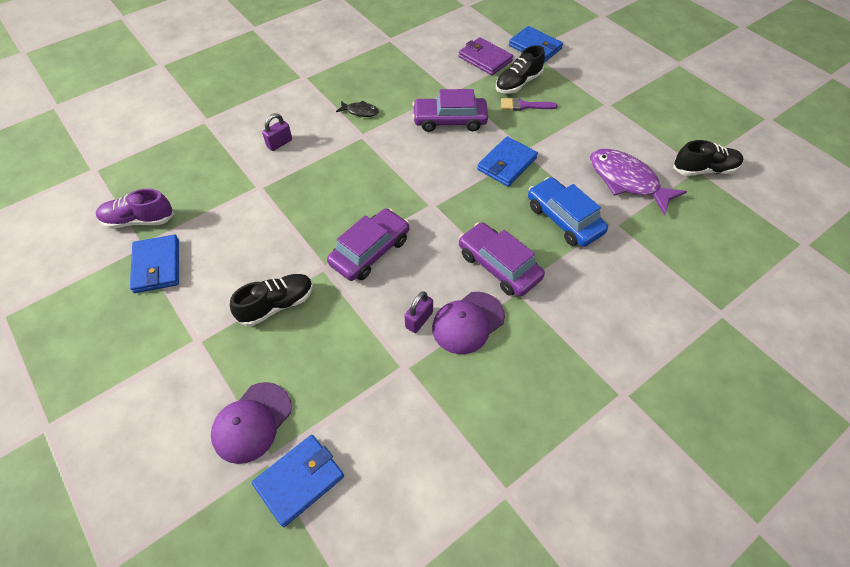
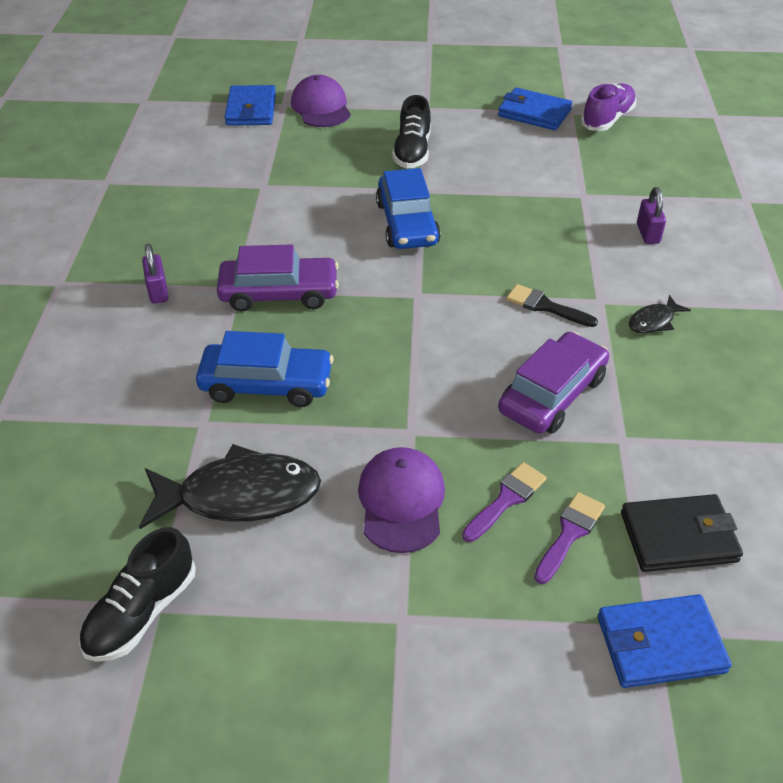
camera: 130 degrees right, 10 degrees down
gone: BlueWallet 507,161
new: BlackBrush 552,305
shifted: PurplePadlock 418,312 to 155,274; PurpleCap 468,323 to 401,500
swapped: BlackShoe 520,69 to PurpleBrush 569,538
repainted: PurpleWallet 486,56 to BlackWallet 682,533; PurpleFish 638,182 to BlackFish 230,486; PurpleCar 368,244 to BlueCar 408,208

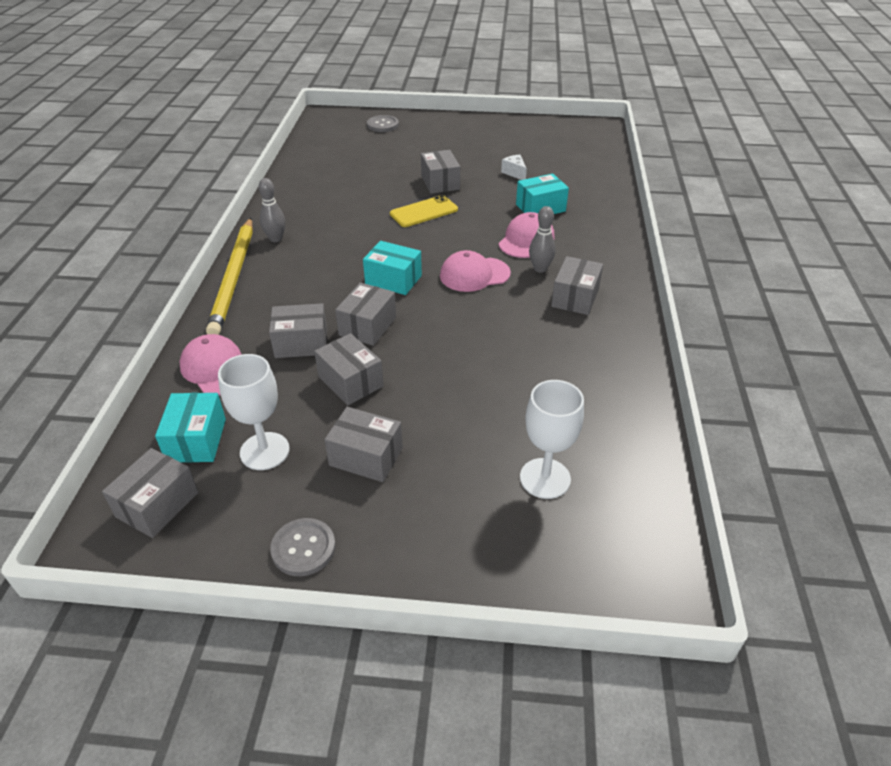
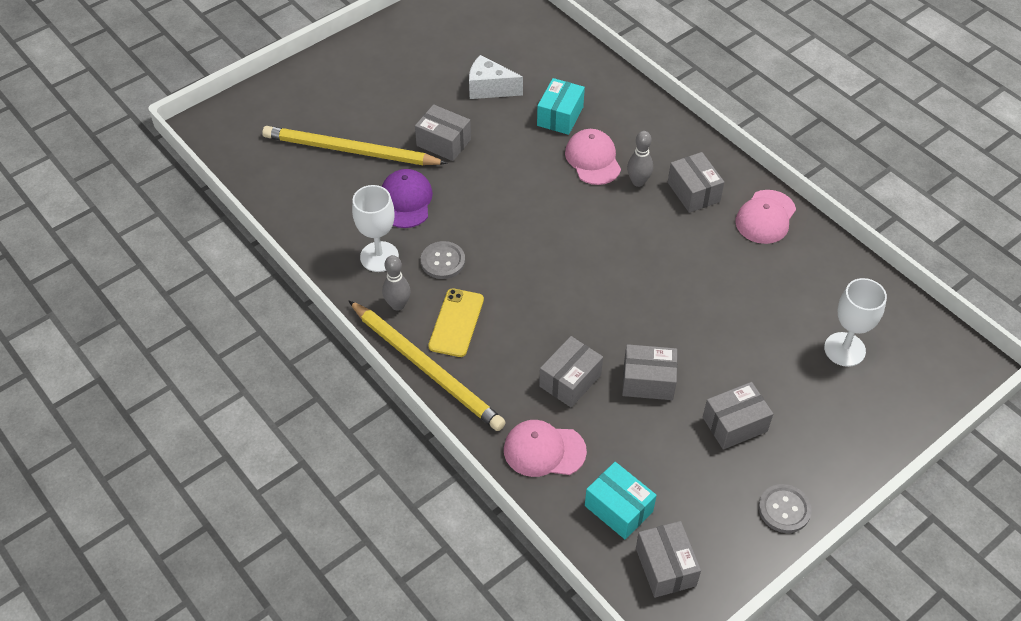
camera: 45 degrees left, 10 degrees up
gone: TurquoiseBox 392,268; GreyBox 365,314
new: YellowPencil 355,145; PurpleCap 407,198
shifted: GreyButton 383,123 to 443,260; YellowPhone 424,211 to 456,322; PinkCap 475,271 to 765,217; WhiteGoblet 254,412 to 375,228
scaled: WhiteCheese 514,167 = 496,77 x1.58

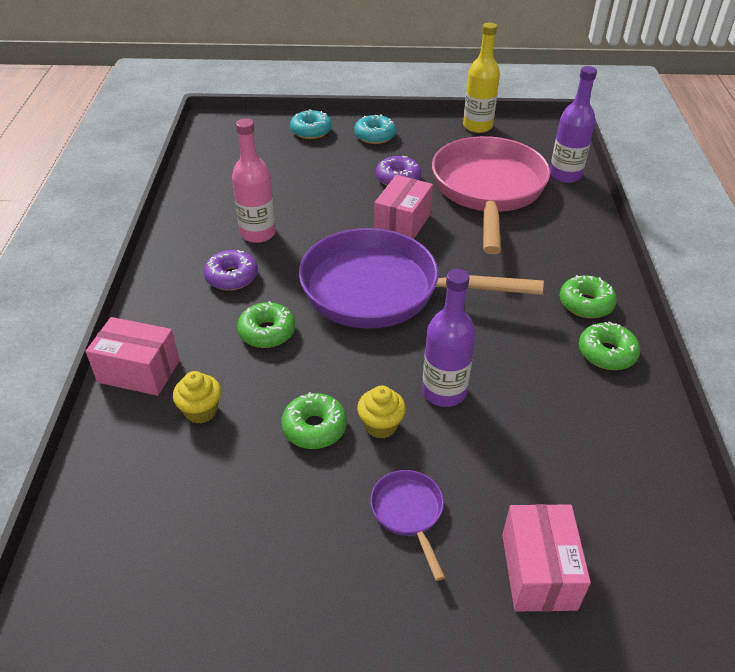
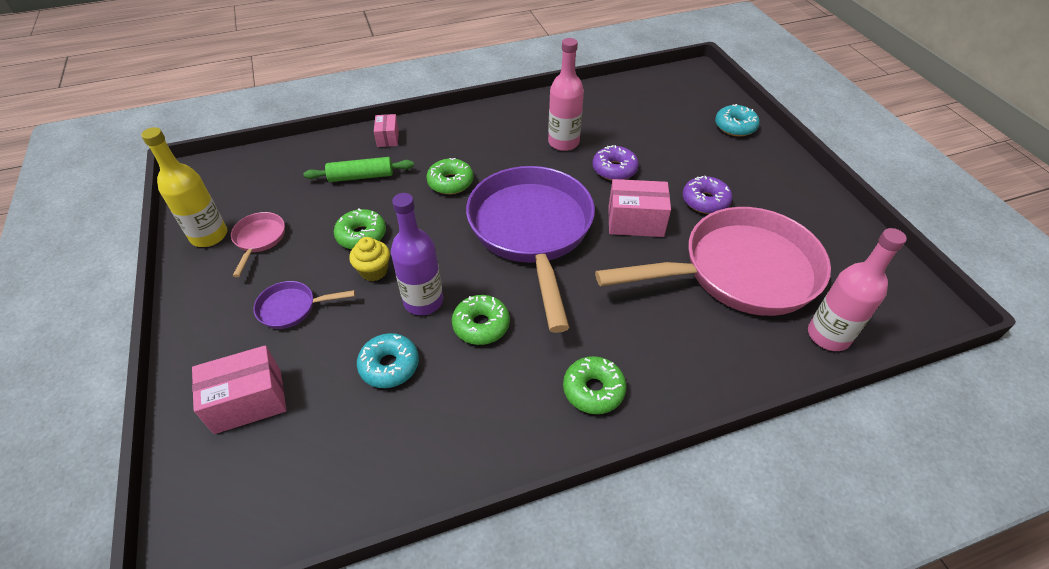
camera: 70 degrees right, 5 degrees up
new: PinkPan 258,244
shifted: YellowBottle 481,78 to 184,187; TurquoiseDonut 375,129 to 388,360; PurpleDonut 231,270 to 615,162; GreenDonut 609,346 to 481,320
swapped: YellowCupcake 197,397 to GreenRollingPin 358,169
repainted: PurpleBottle 573,124 to PinkBottle 857,289
rotated: PurplePan 407,525 = 304,305 150 degrees counterclockwise
scaled: PinkBox 133,356 = 386,130 x0.58

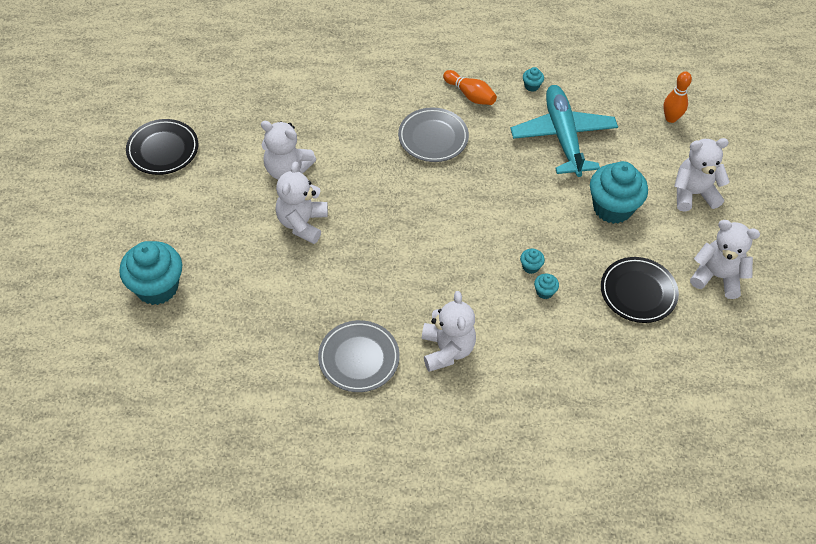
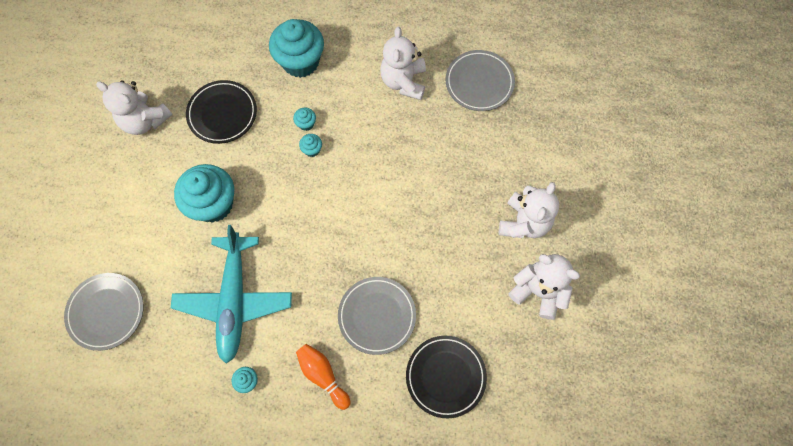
camera: 170 degrees left, 15 degrees up
gone: WhiteTeddyBear 702,175
shifted: BlackPlate 162,147 to 446,377; TurquoiseCupcake 150,273 to 296,48
swapped: OrangeBowlingPin 677,97 to GreyPlate 104,312

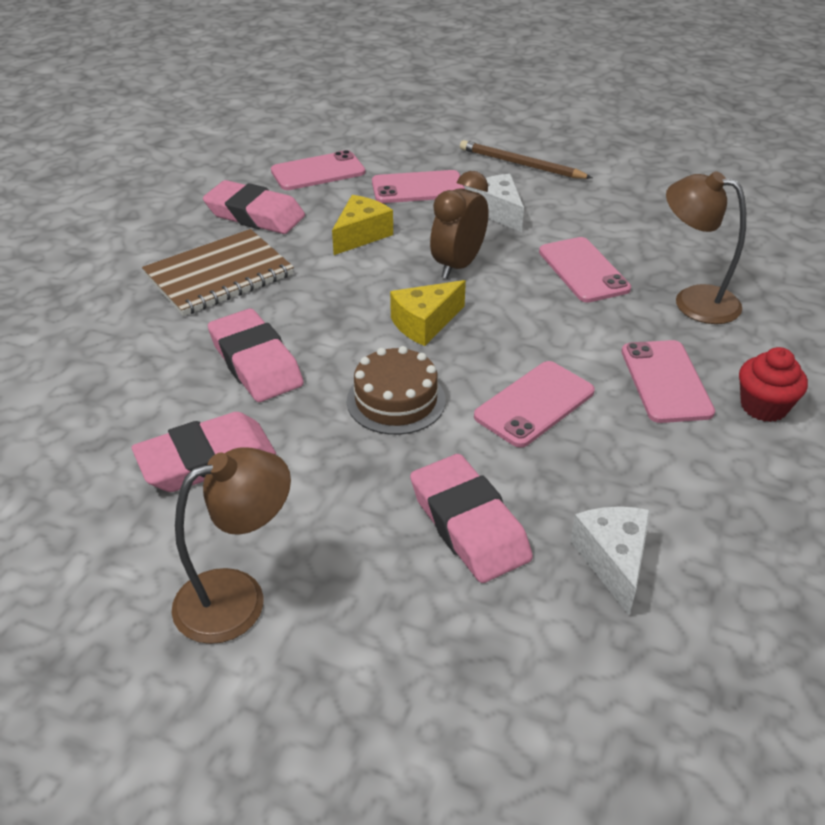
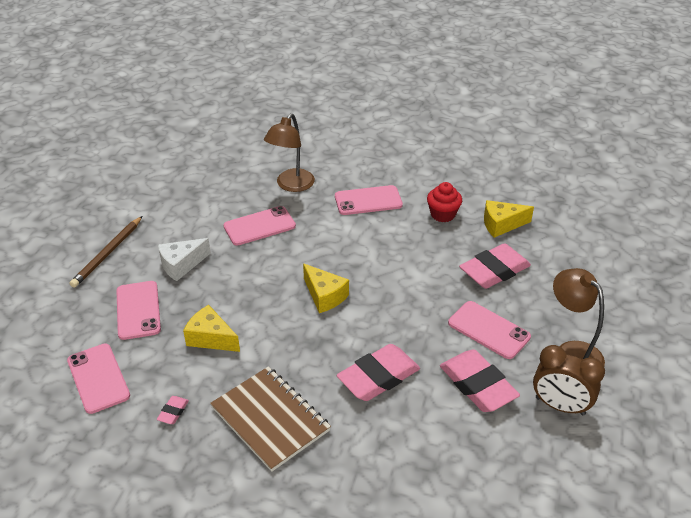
camera: 95 degrees left, 0 degrees up
gone: BrownCake 396,390
shifted: BrownClock 459,225 to 569,380; RedCupcake 773,384 to 444,202; PinkPhone 534,404 to 489,330
repainted: WhiteCheese 610,561 to YellowCheese 509,219
scaled: PinkEraser 254,207 = 173,410 x0.43

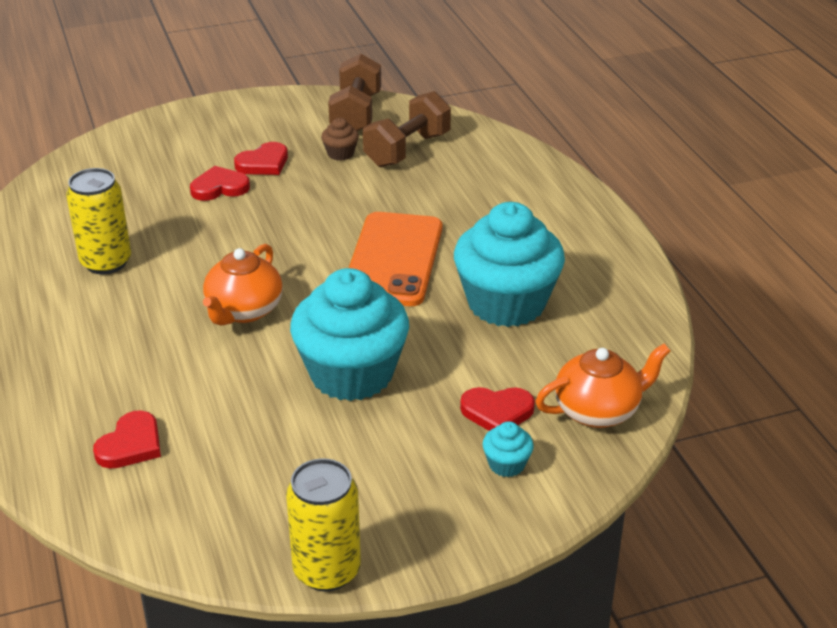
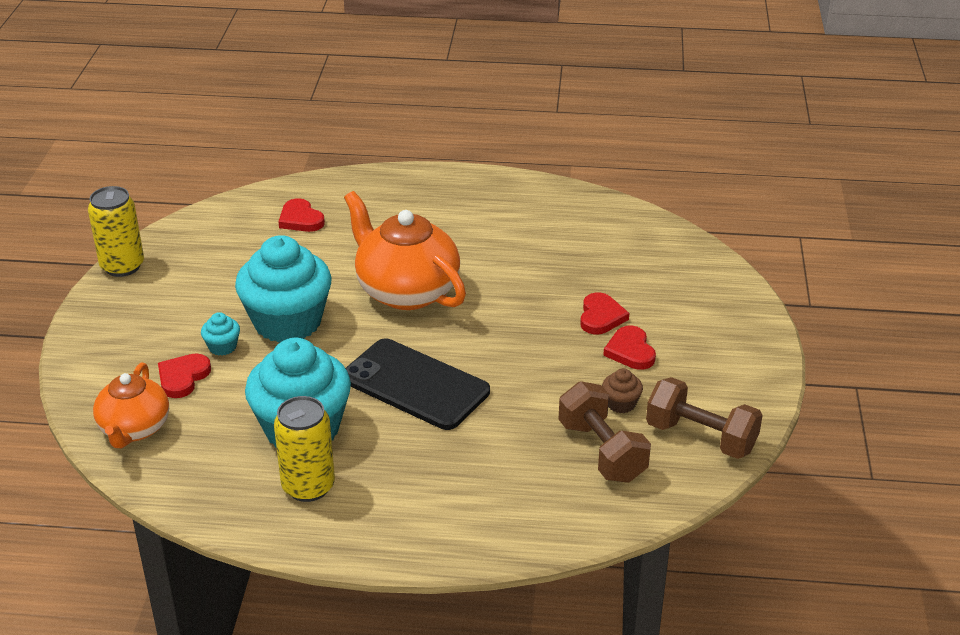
camera: 115 degrees right, 0 degrees up
shifted: YellowCan 98,221 to 304,449; TurquoiseCupcake 508,449 to 220,334
repainted: OrangePhone 395,259 to BlackPhone 417,384
scaled: OrangeTeapot 243,284 = 405,250 x1.59

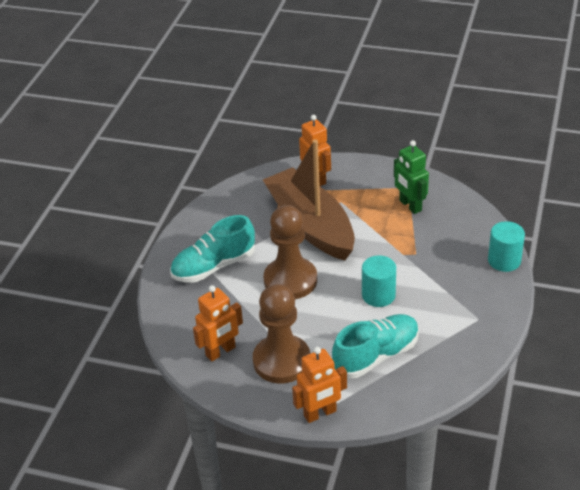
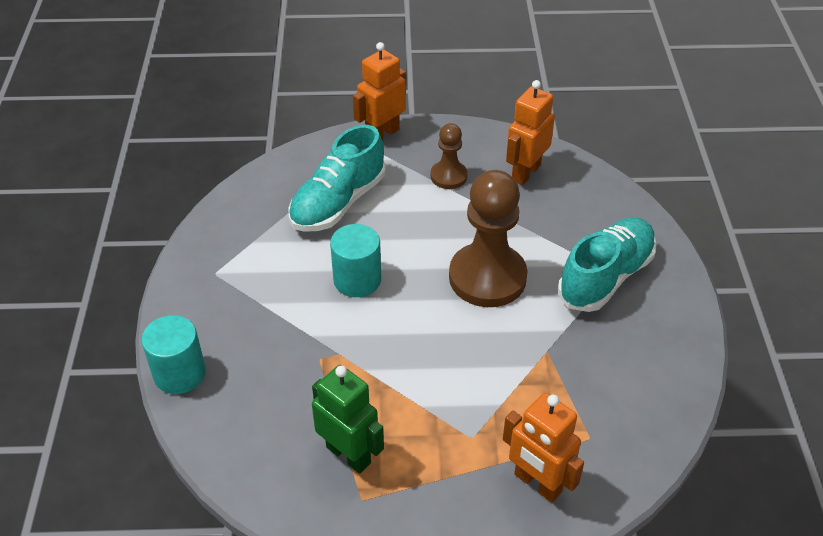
camera: 160 degrees right, 5 degrees up
gone: BrownBoat 309,200
scaled: BrownPawn 281,333 = 449,156 x0.52

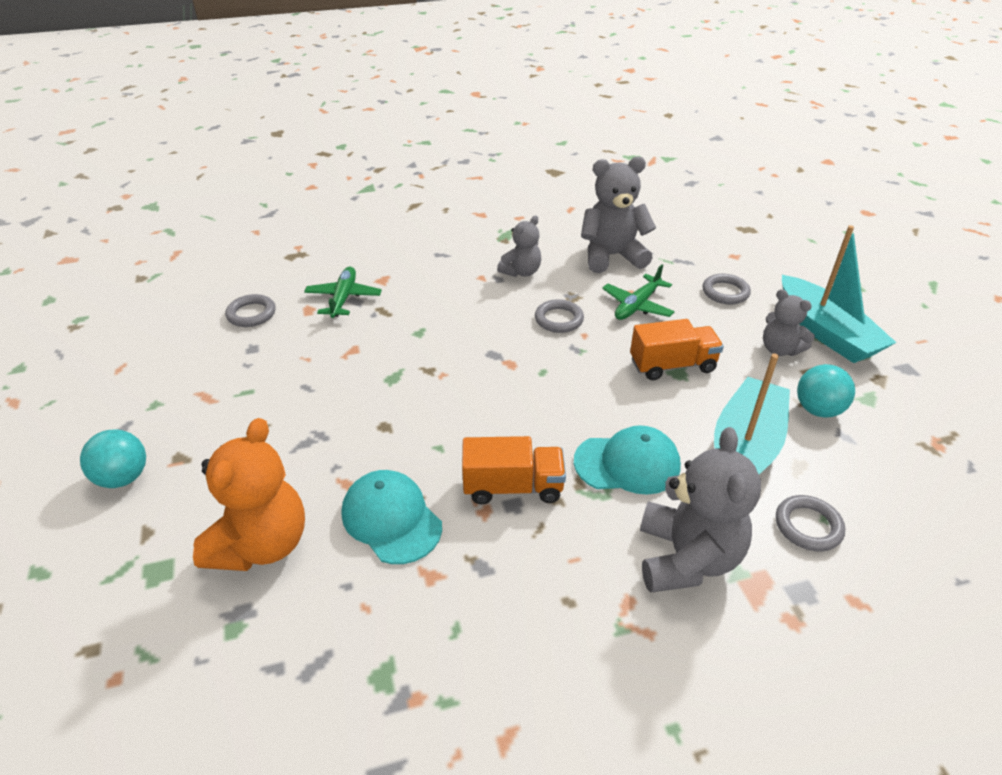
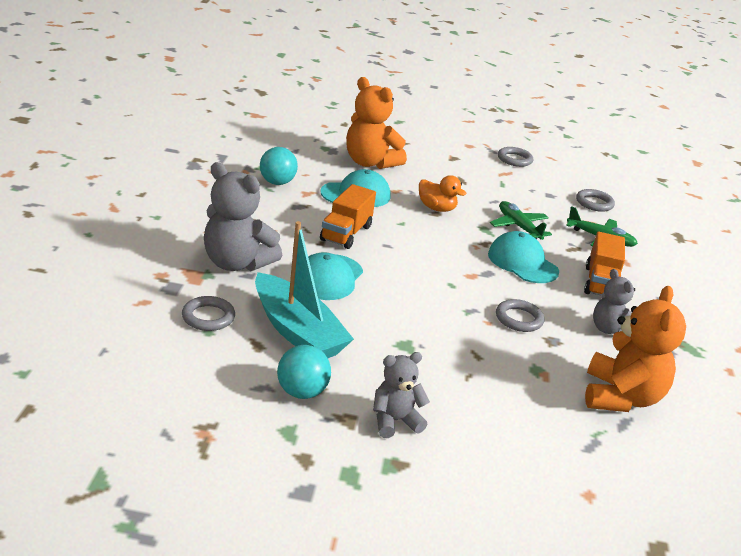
camera: 110 degrees right, 10 degrees down
gone: TurquoiseBoat 839,294
new: OrangeDuck 442,193; TurquoiseCap 523,257
shifted: GreenPlane 638,292 to 521,220; GreyRing 727,289 to 515,157; OrangeTruck 677,349 to 604,263; TurquoiseBall 113,459 to 279,166
repainted: GreyTeddyBear 618,214 to OrangeTeddyBear 635,349

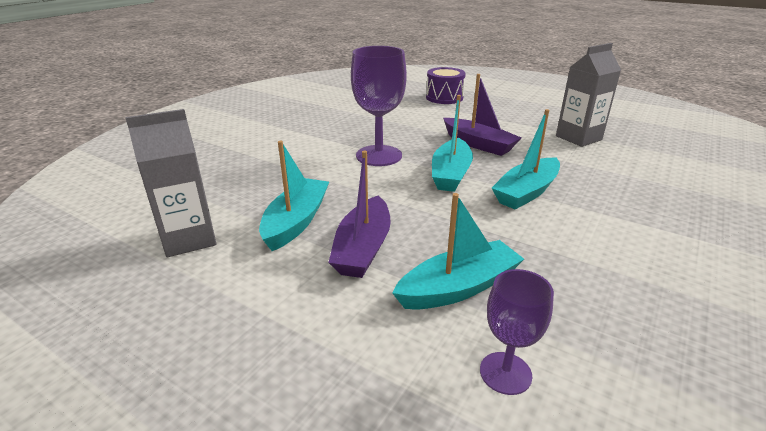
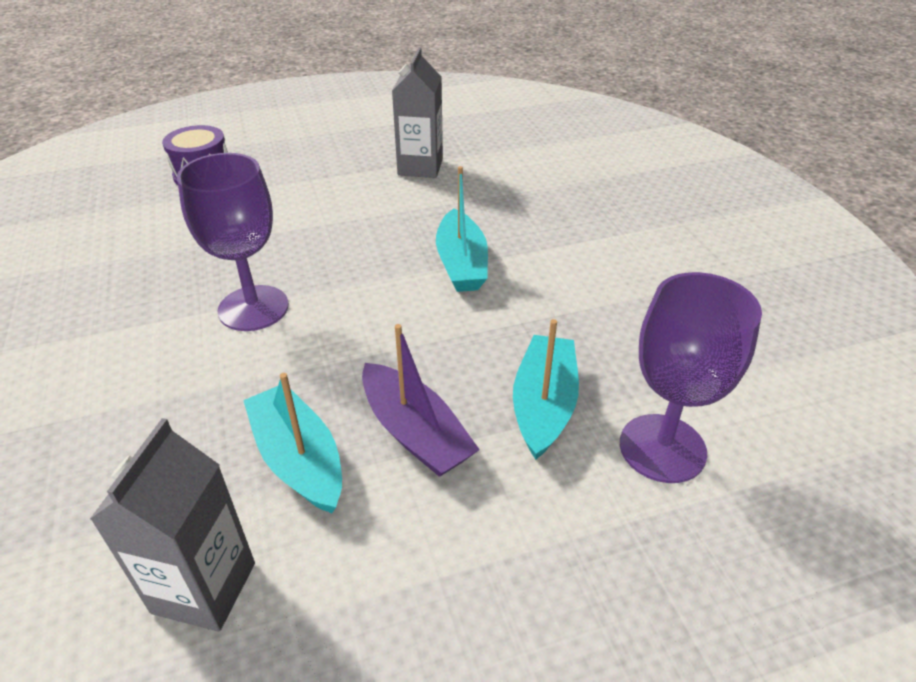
camera: 50 degrees left, 10 degrees up
gone: PurpleBoat 482,115; TurquoiseBoat 452,143
scaled: PurpleGoblet 517,332 = 691,377 x1.73

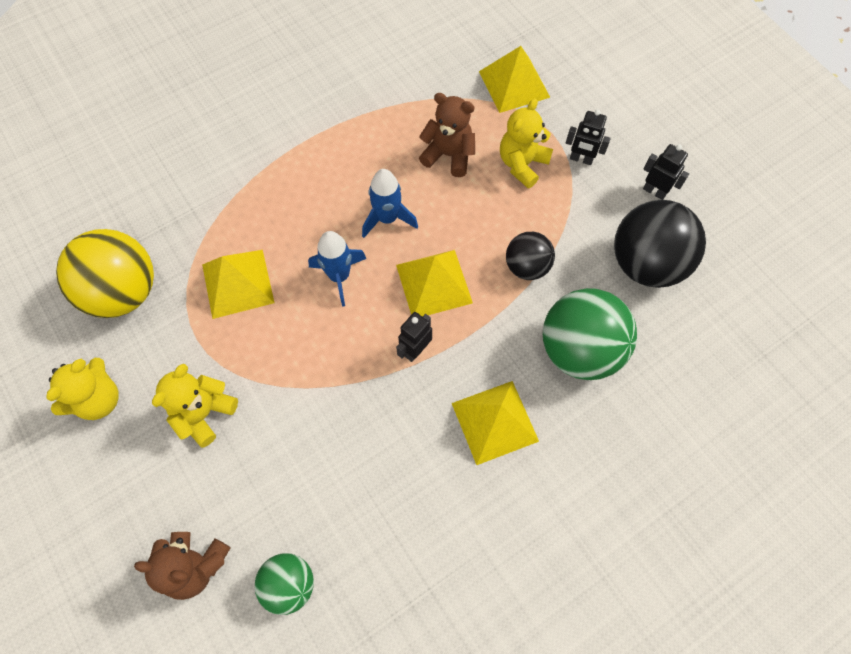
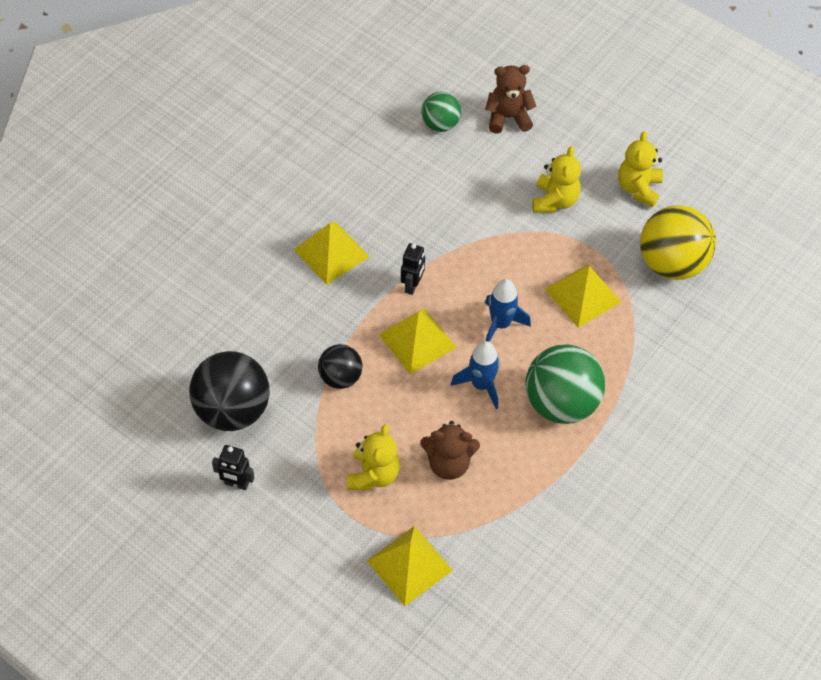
camera: 160 degrees right, 10 degrees down
gone: BlackRobot 588,137
shifted: GreenBall 590,334 to 565,384

